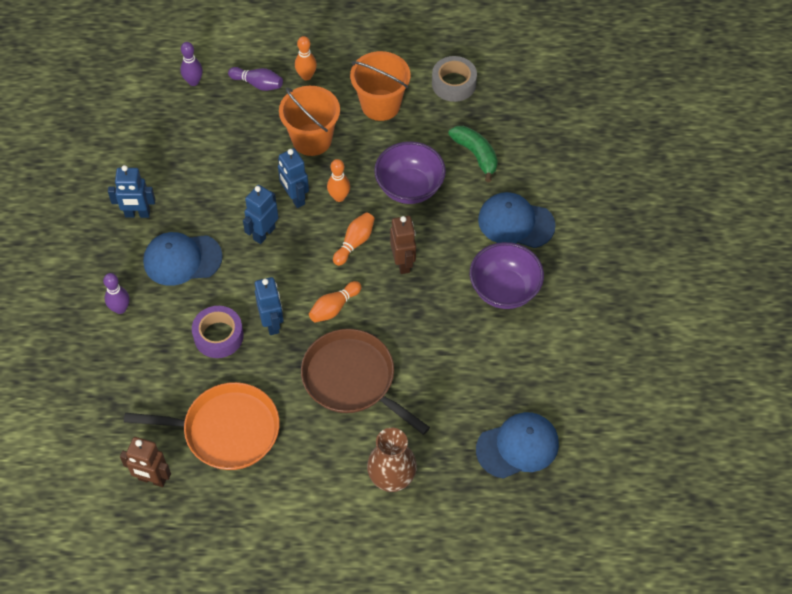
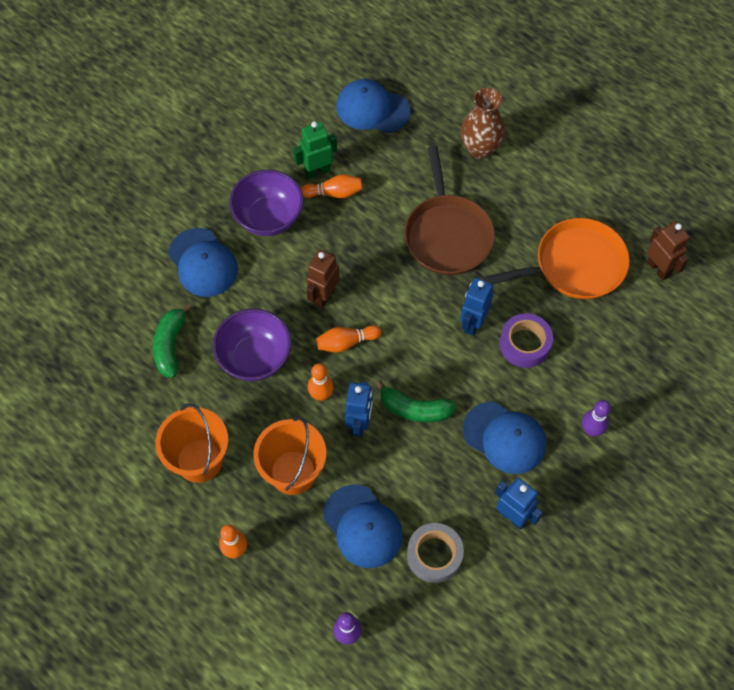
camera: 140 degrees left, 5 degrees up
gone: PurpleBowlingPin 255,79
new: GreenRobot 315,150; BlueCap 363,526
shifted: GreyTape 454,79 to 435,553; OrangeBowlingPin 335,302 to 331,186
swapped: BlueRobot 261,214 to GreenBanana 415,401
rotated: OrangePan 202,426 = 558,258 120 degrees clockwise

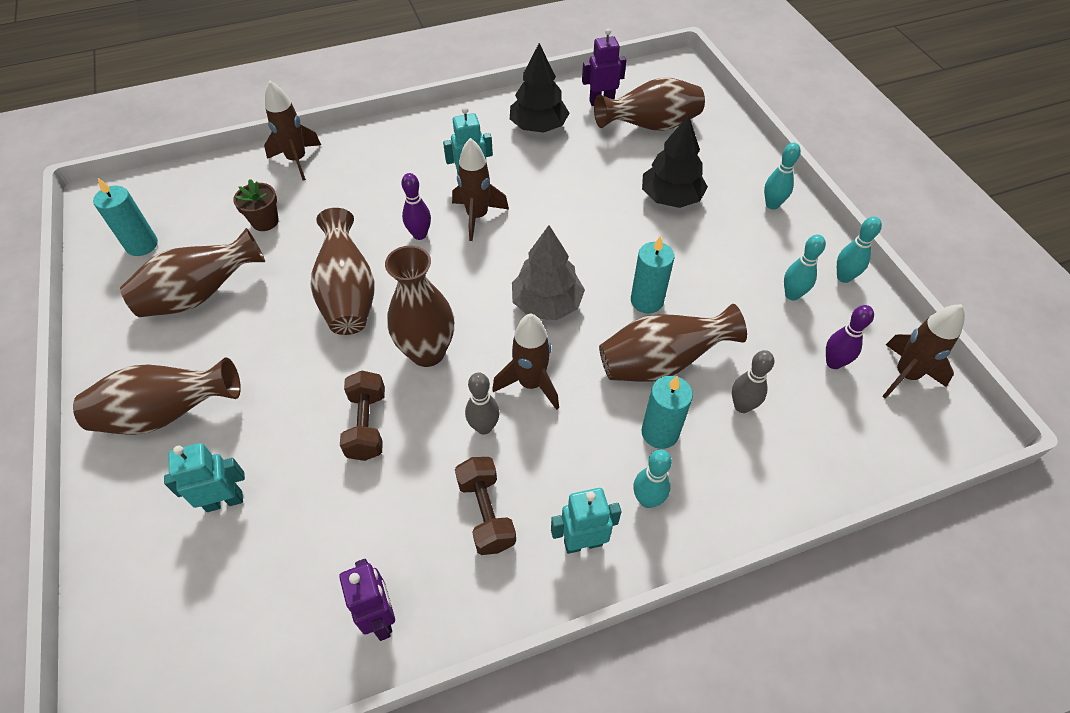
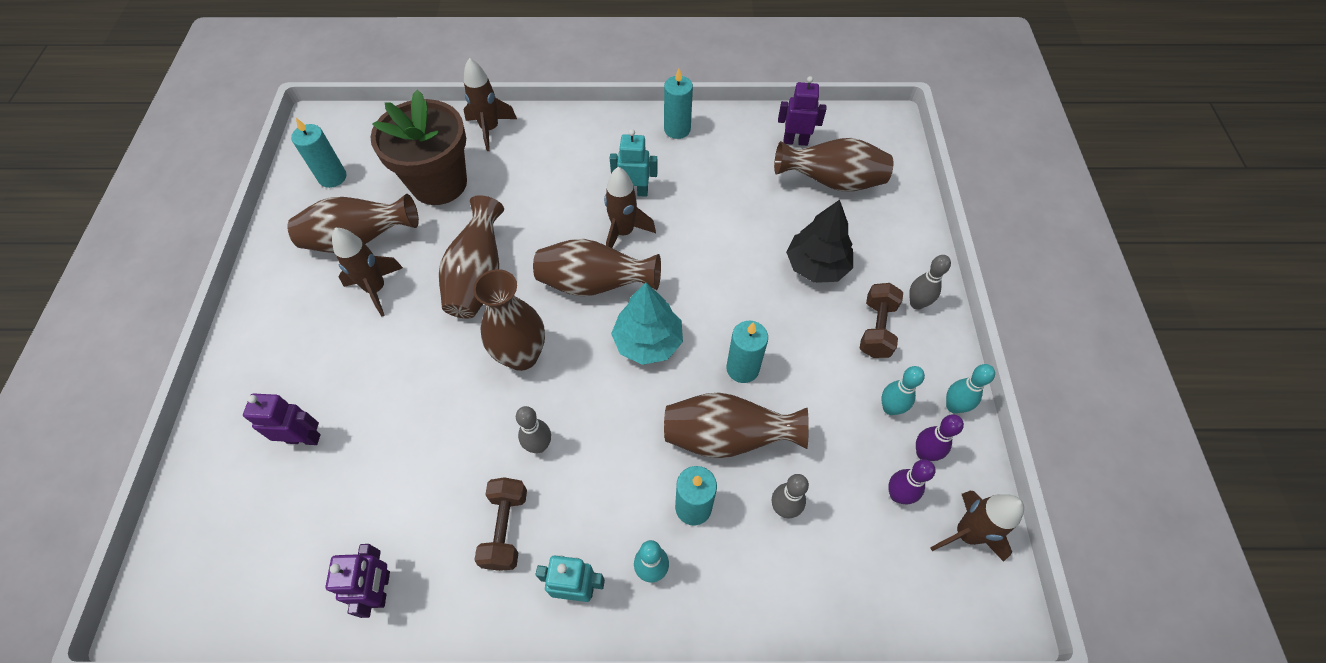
camera: 20 degrees right, 5 degrees up
gone: BlackTree 540,88
new: TurquoiseCandle 678,103
shifted: PurpleBowlingPin 416,206 to 940,437; BrownRocket 525,361 to 367,272; BrownVase 157,396 to 597,267; BrownDumbbell 362,416 to 881,320
repainted: TurquoiseBowlingPin 782,176 to GreyBowlingPin 930,282; GreyTree 548,272 to TurquoiseTree 647,324; TurquoiseRobot 204,477 to PurpleRobot 282,419
scaled: BrownFlowerPot 256,205 = 419,147 x2.28

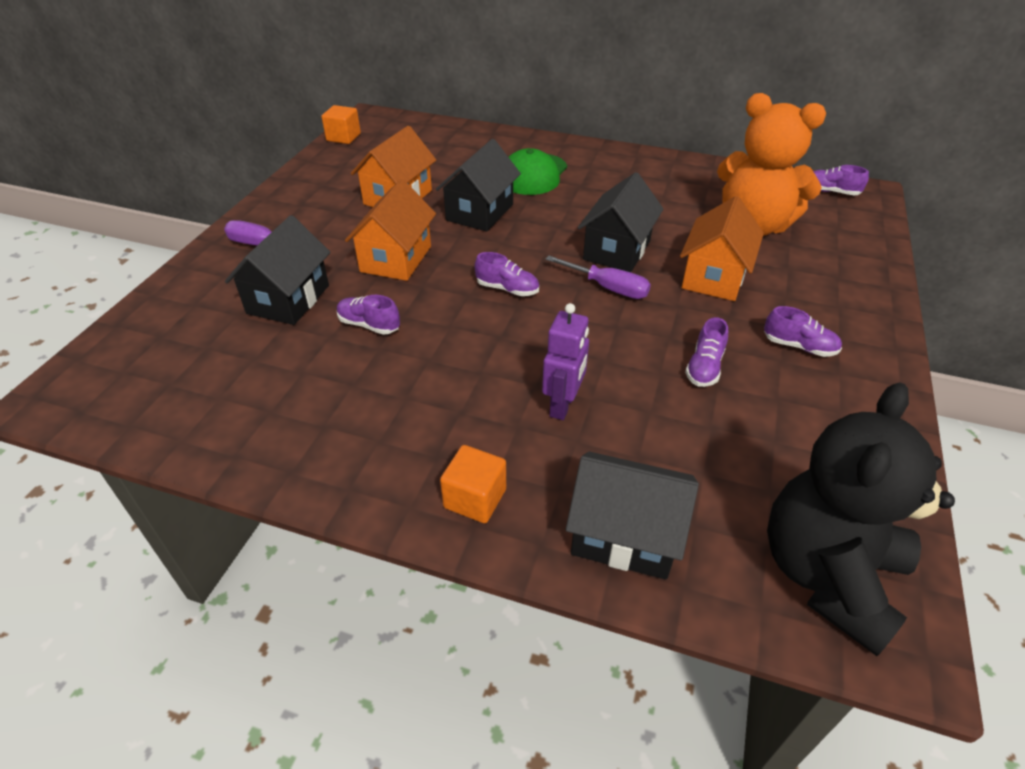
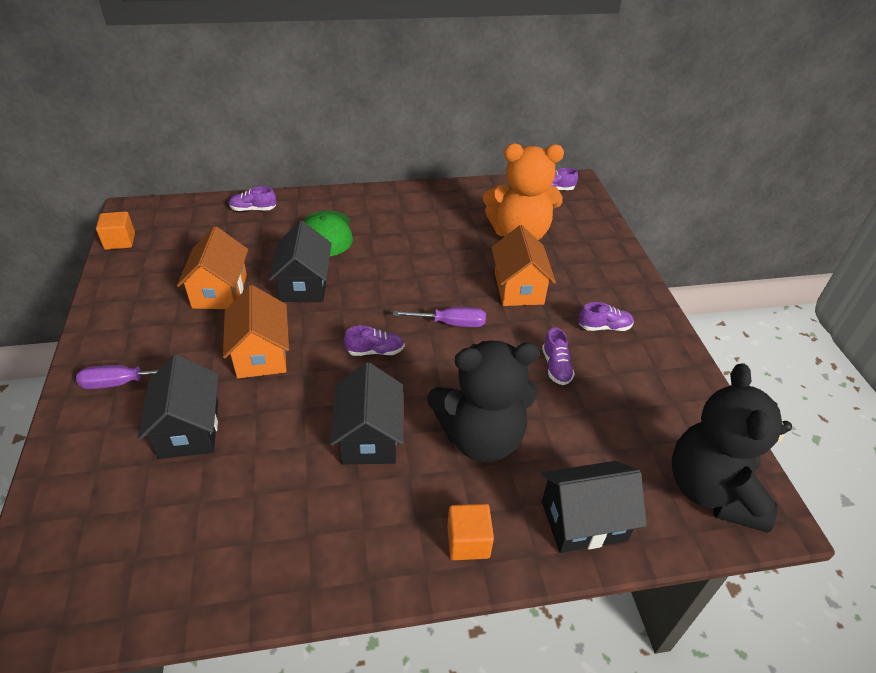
camera: 30 degrees left, 0 degrees up
shifted: BlackHouse 621,222 to 366,413; PurpleShoe 368,315 to 252,198
swapped: PurpleRobot 565,361 to BlackTeddyBear 483,401

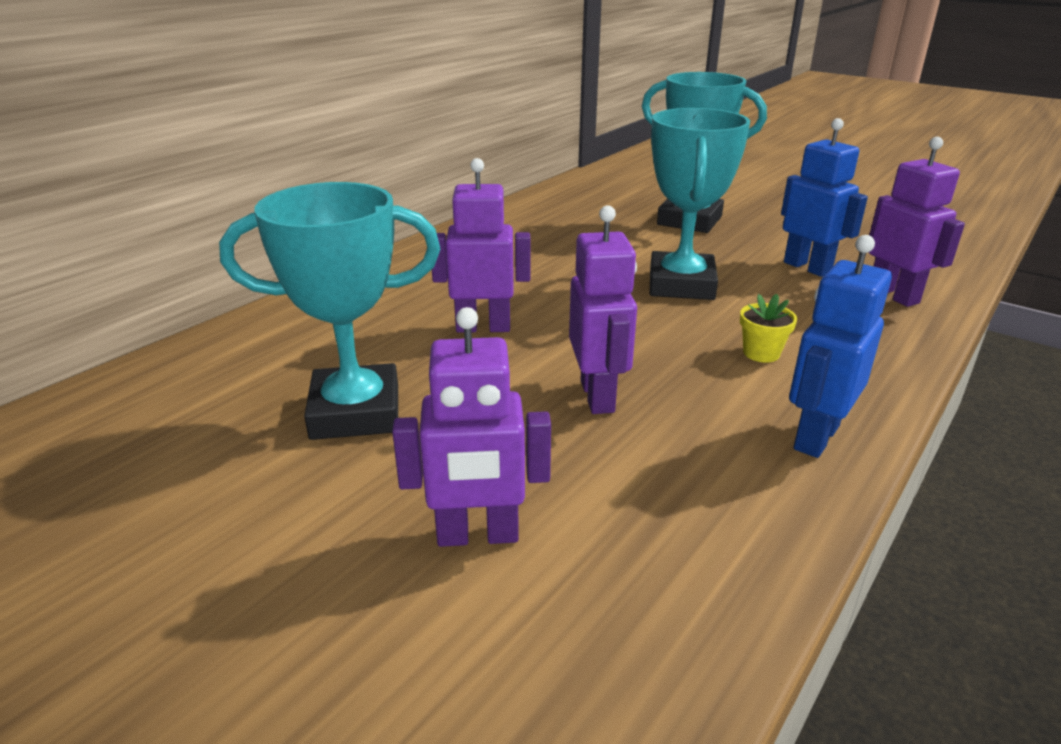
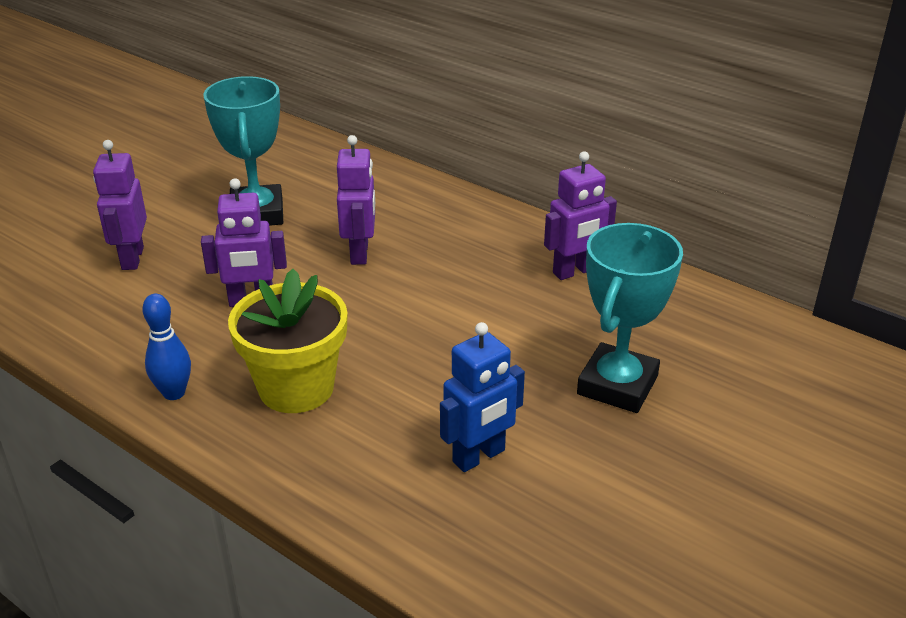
camera: 90 degrees right, 5 degrees up
gone: TurquoiseTrophy 700,204
shifted: PurpleRobot 917,222 to 580,215
swapped: BlueRobot 840,346 to BlueBowlingPin 166,347
scaled: YellowFlowerPot 768,328 = 288,341 x2.44

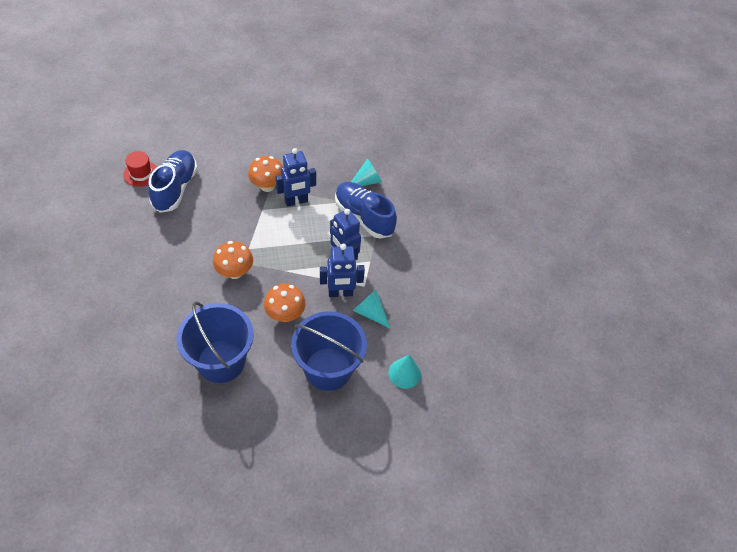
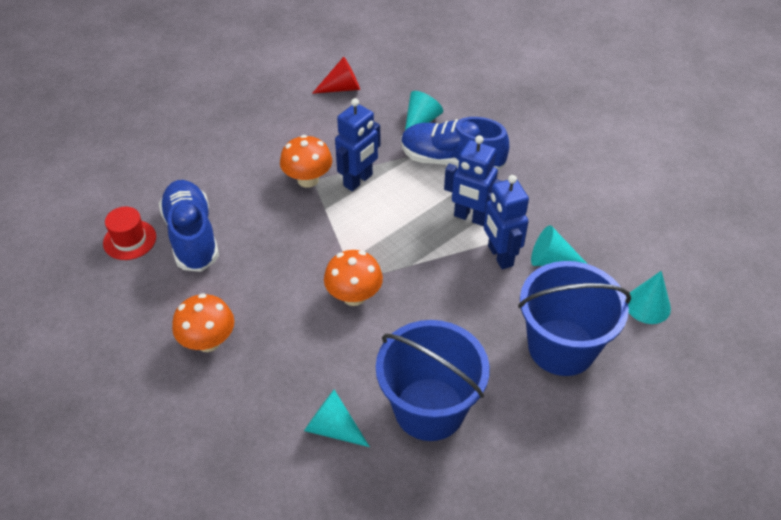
camera: 25 degrees left, 5 degrees down
new: RedCone 336,75; TurquoiseCone 337,418
shifted: OrangeMushroom 285,303 to 203,322
rotated: BlueRobot 342,270 = 506,222 105 degrees clockwise

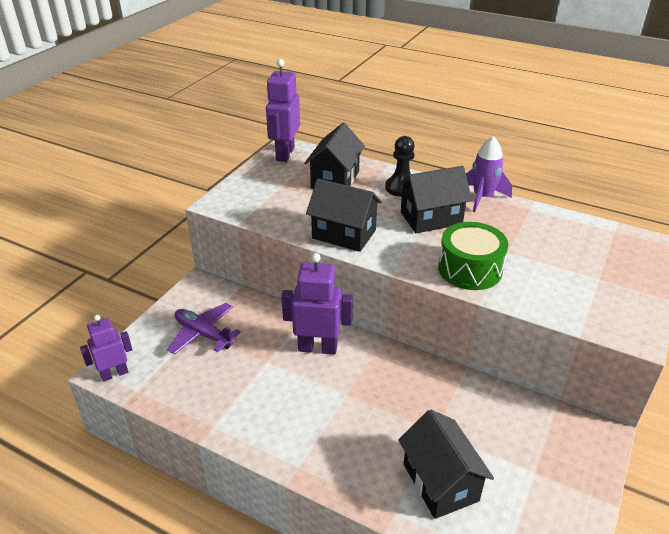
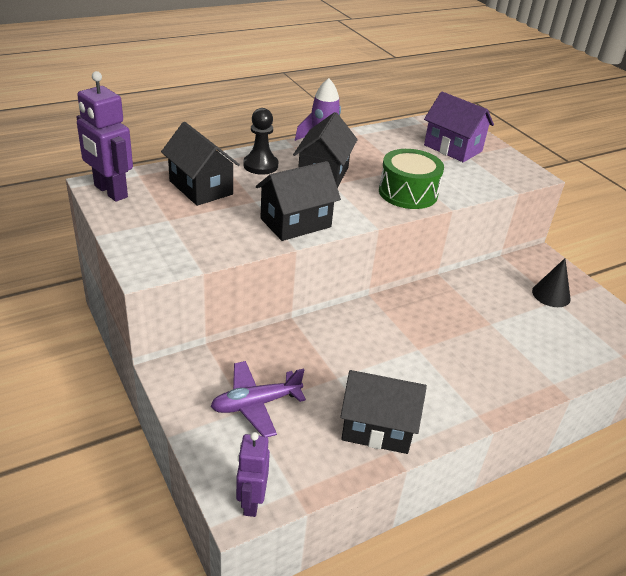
camera: 60 degrees left, 0 degrees up
gone: PurpleRobot 317,304
new: PurpleHouse 459,127; BlackCone 551,282
shifted: BlackHouse 446,464 to 383,412

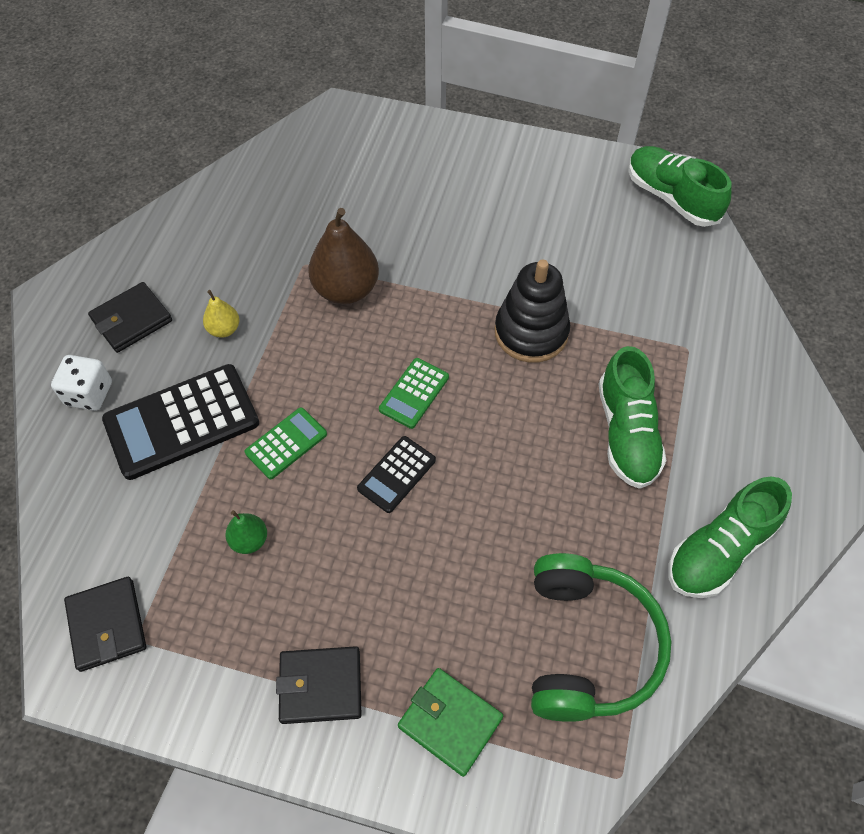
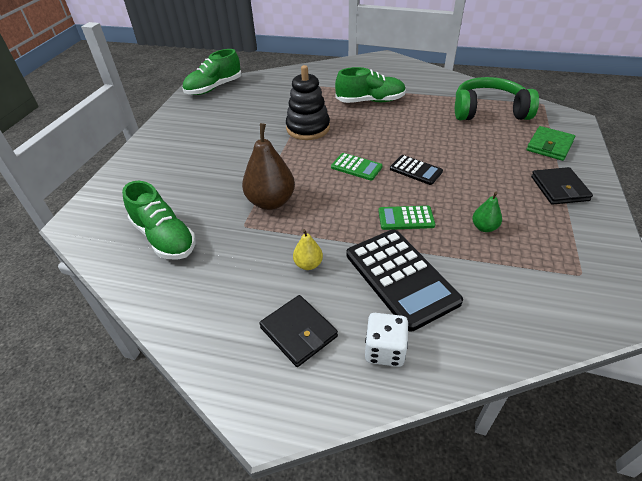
camera: 90 degrees left, 15 degrees down
gone: BlackWallet 105,624
shifted: GreenShoe 730,537 to 159,220
rotated: GreenCalculator 286,443 = 406,218 45 degrees counterclockwise

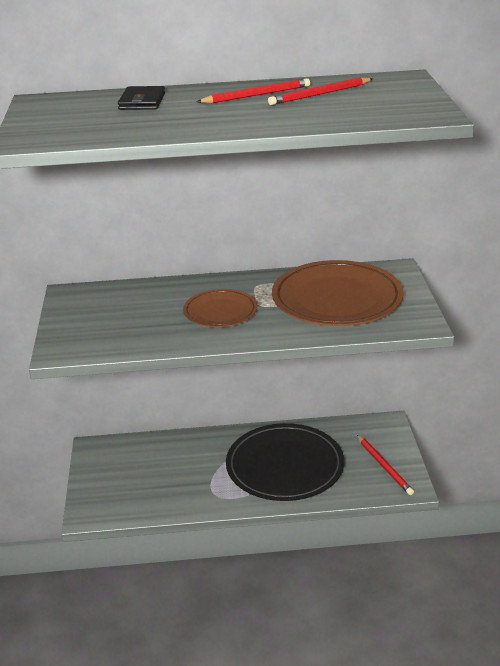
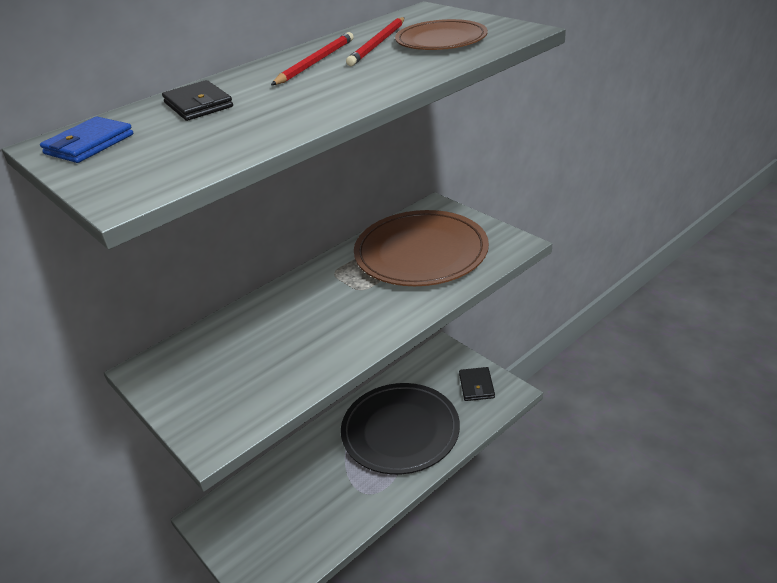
camera: 35 degrees left, 5 degrees up
new: BlueWallet 86,140
shifted: BrownPlate 220,308 to 441,34
swapped: RedPencil 385,465 to BlackWallet 477,384

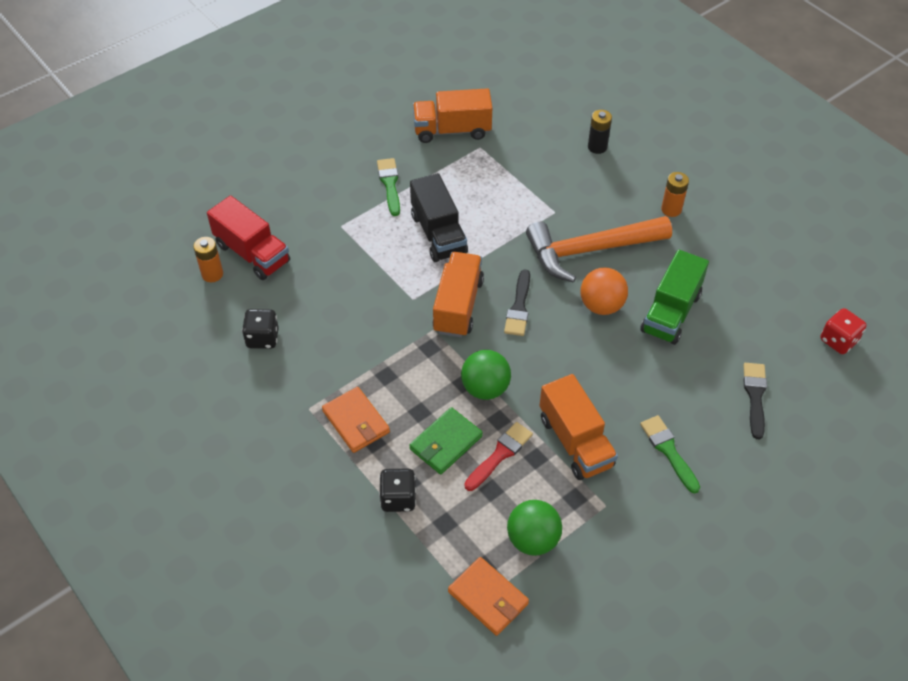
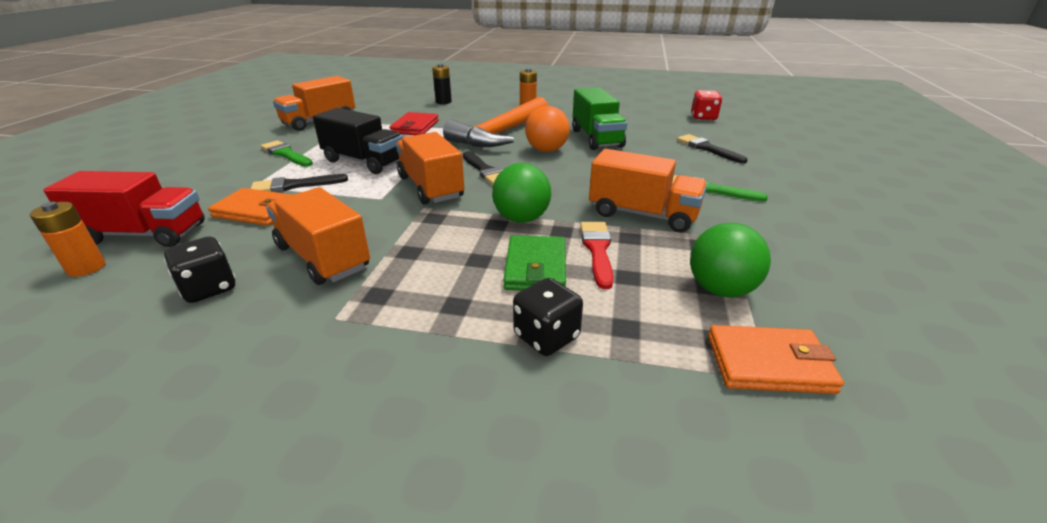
camera: 40 degrees left, 20 degrees down
new: RedWallet 414,123; BlackBrush 299,183; OrangeTruck 318,236
shifted: OrangeWallet 356,420 to 250,207

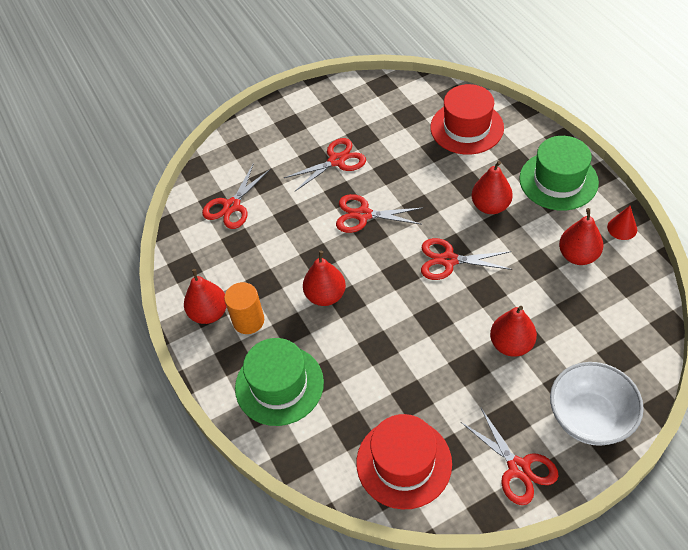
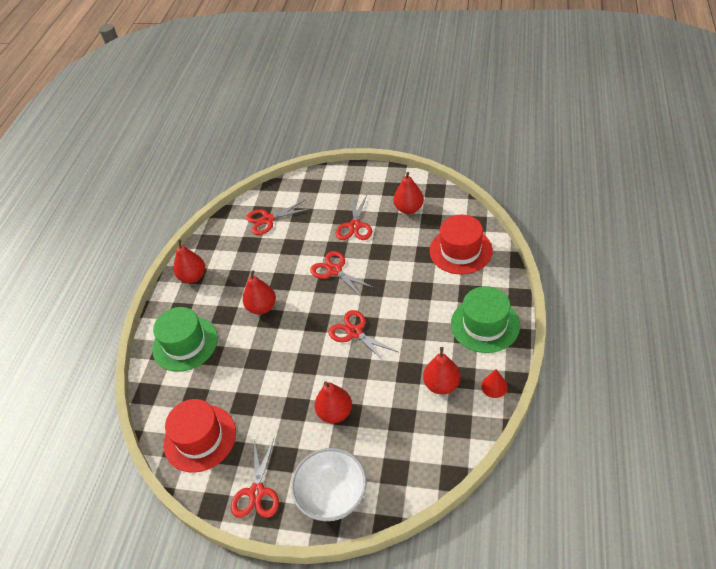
camera: 40 degrees right, 5 degrees down
gone: OrangeCylinder 244,308
shifted: RedPear 492,187 to 409,193
rotated: RedScissors 325,165 = 354,217 90 degrees clockwise

